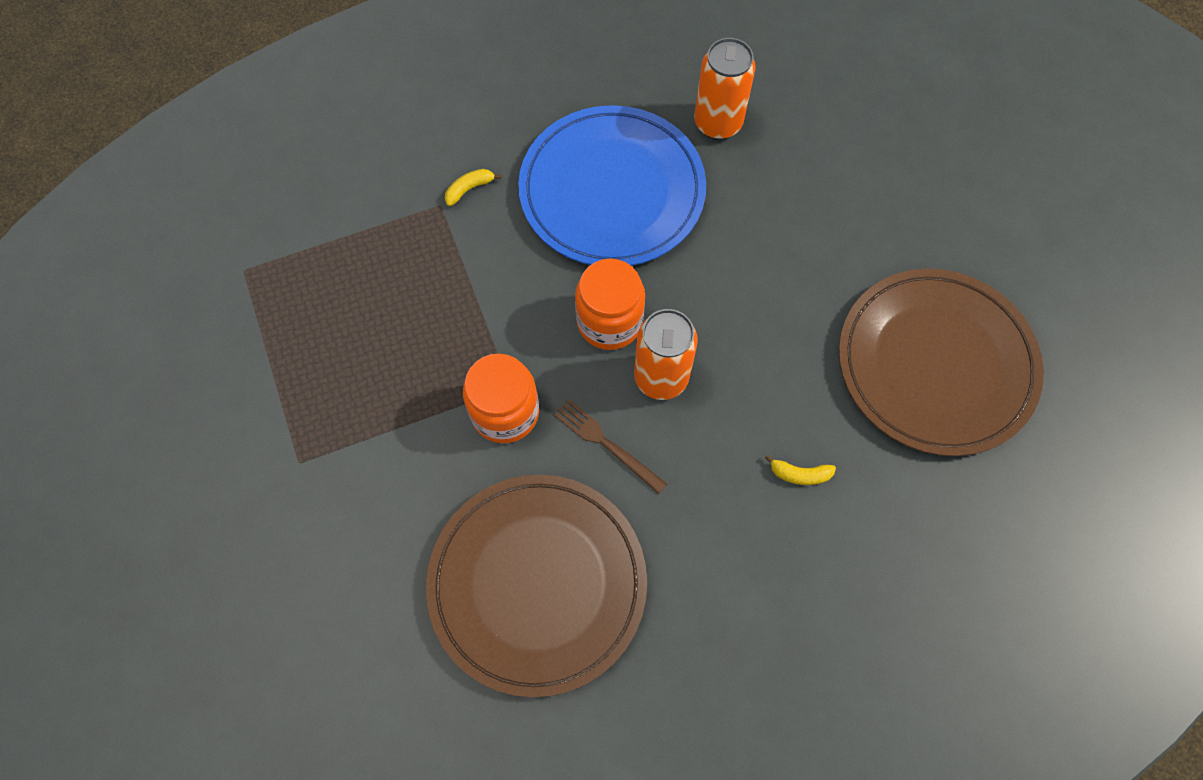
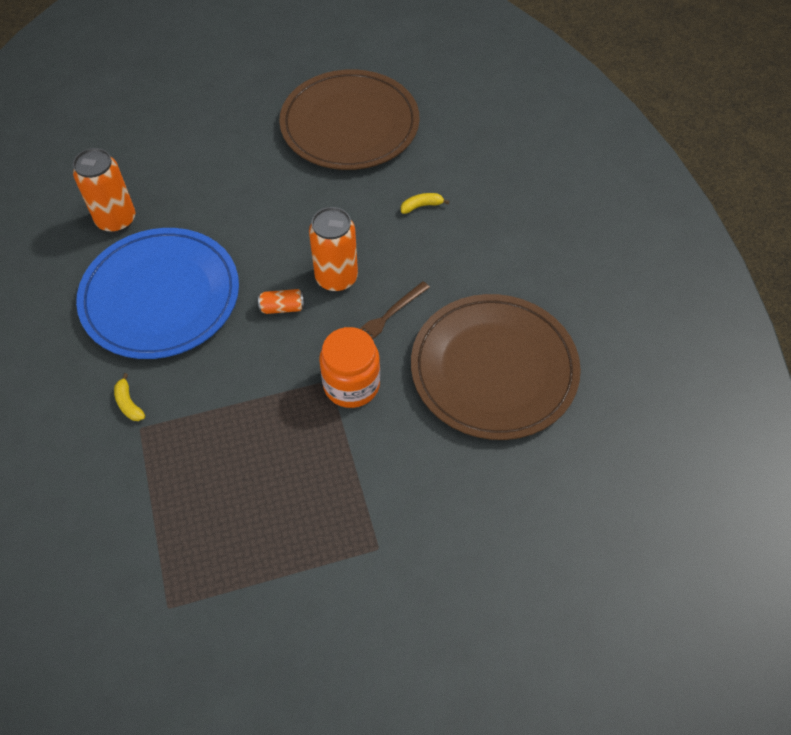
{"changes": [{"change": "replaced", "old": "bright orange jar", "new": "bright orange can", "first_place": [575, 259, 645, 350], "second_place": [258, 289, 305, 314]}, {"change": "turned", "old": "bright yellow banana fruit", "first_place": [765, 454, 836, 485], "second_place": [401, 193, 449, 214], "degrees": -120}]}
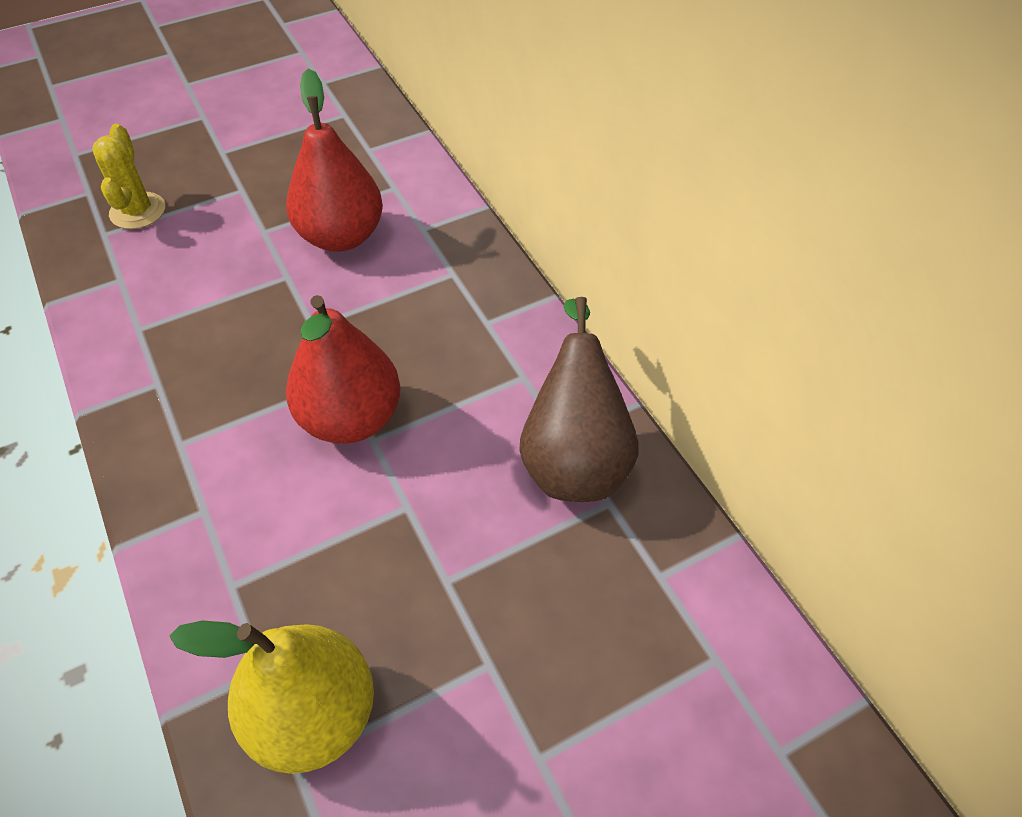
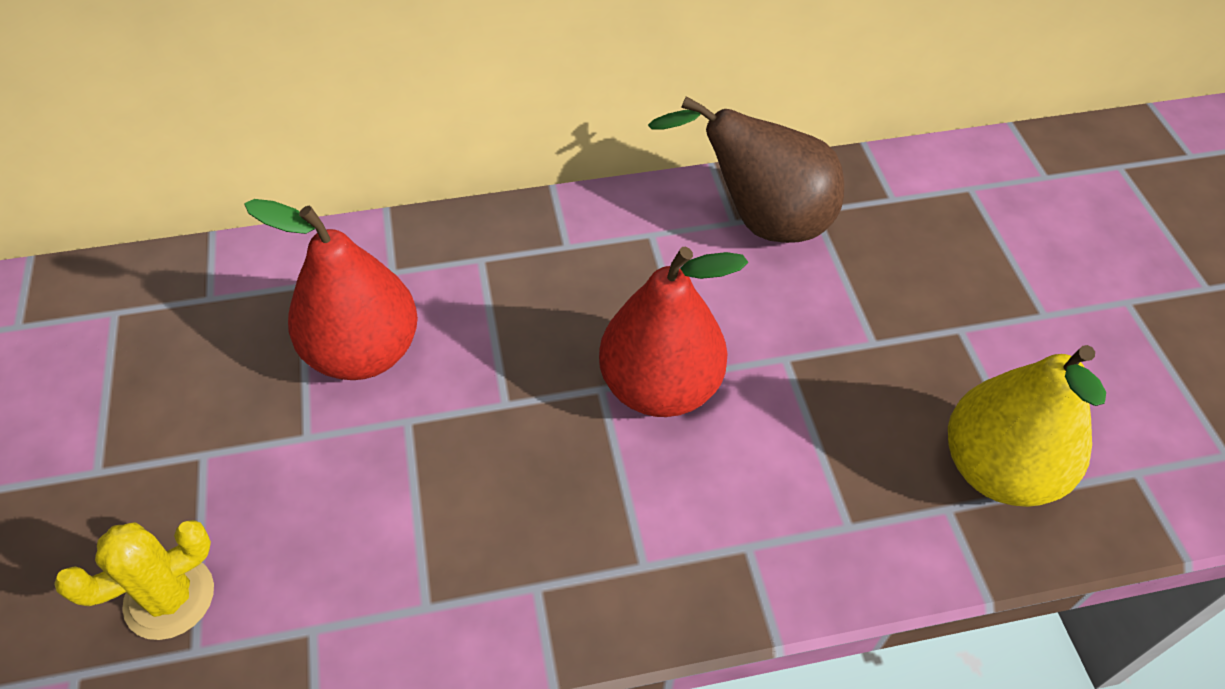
{"changes": [{"change": "turned", "old": "bright yellow saguaro cactus", "first_place": [92, 124, 165, 229], "second_place": [54, 520, 214, 640], "degrees": -45}]}
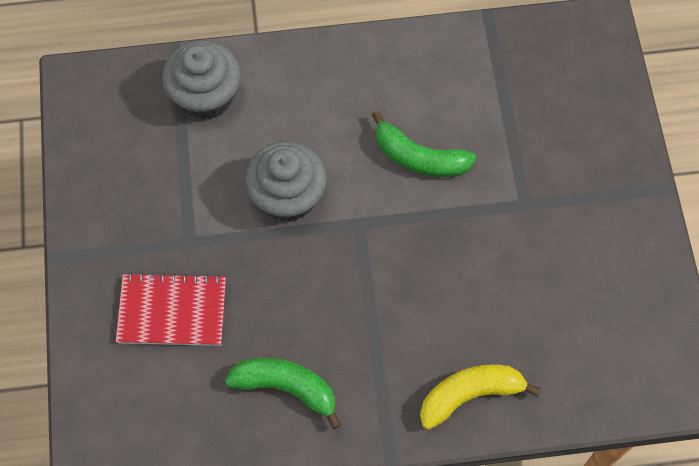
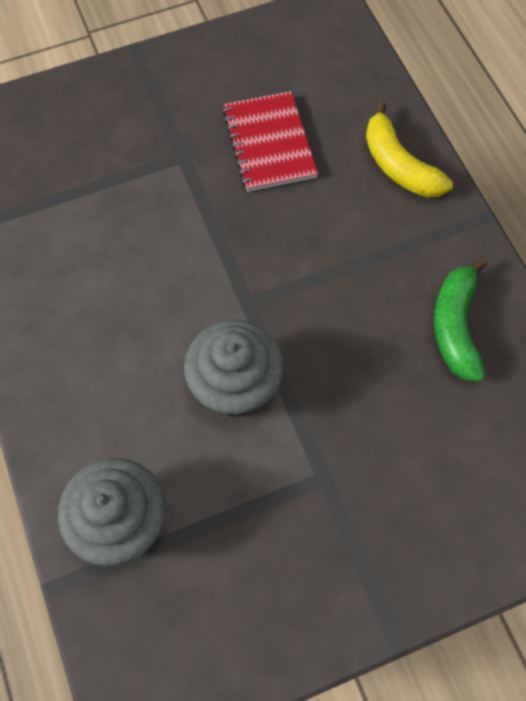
{"changes": [{"change": "removed", "old": "green banana fruit", "first_place": [372, 111, 476, 177]}, {"change": "moved", "old": "scarlet notebook", "first_place": [116, 273, 226, 346], "second_place": [223, 91, 318, 192]}]}
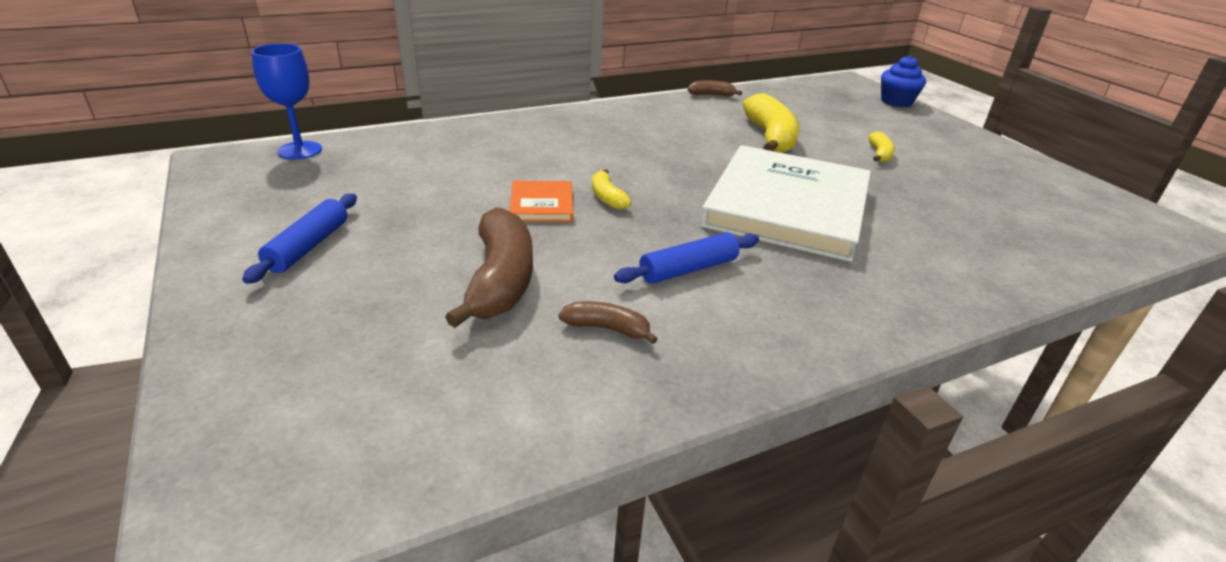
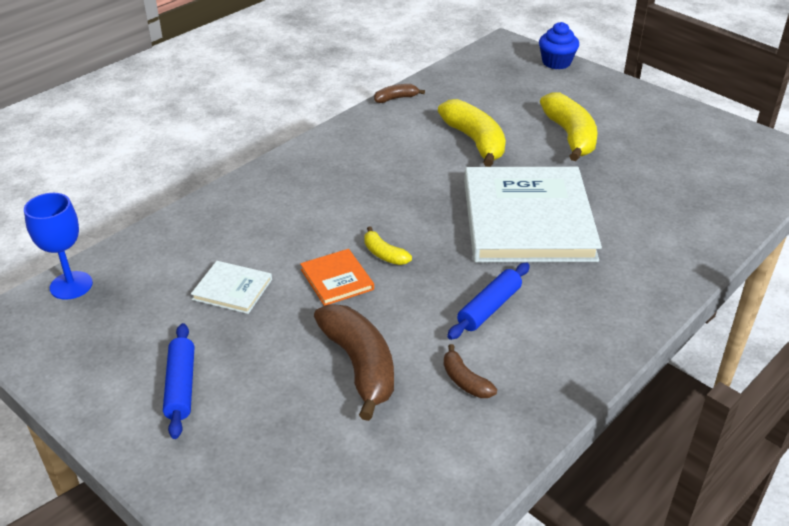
{"changes": [{"change": "resized", "old": "bright yellow banana fruit", "first_place": [869, 131, 895, 163], "second_place": [540, 92, 597, 161], "factor": 2.01}, {"change": "turned", "old": "brown banana fruit", "first_place": [559, 301, 658, 344], "second_place": [444, 344, 497, 398], "degrees": -120}, {"change": "added", "new": "pure white book", "second_place": [191, 261, 272, 314]}]}
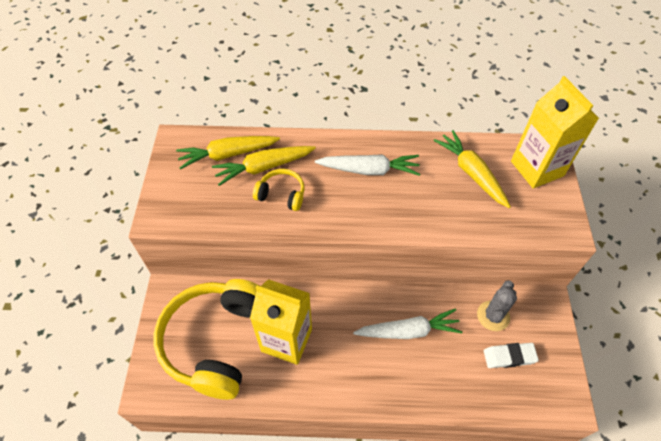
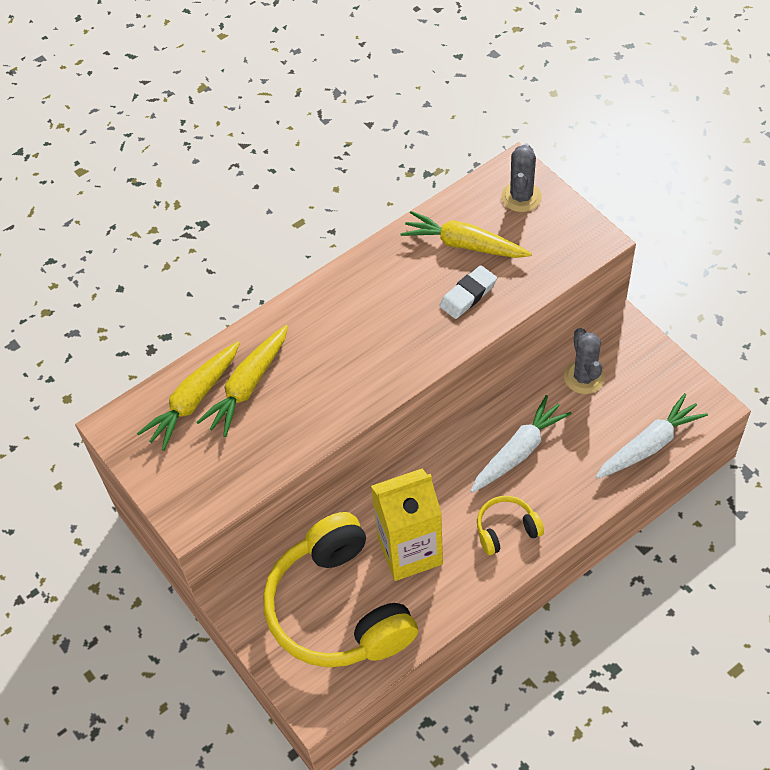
{"changes": [{"change": "replaced", "old": "bright yellow carton", "new": "ash-grey saguaro cactus", "first_place": [511, 76, 599, 188], "second_place": [501, 143, 542, 212]}, {"change": "moved", "old": "pure white toy carrot", "first_place": [315, 154, 420, 176], "second_place": [596, 393, 708, 479]}, {"change": "moved", "old": "bright yellow headphones", "first_place": [253, 169, 305, 211], "second_place": [477, 496, 544, 555]}, {"change": "moved", "old": "pure white pencil eraser", "first_place": [484, 343, 539, 368], "second_place": [439, 265, 497, 319]}]}
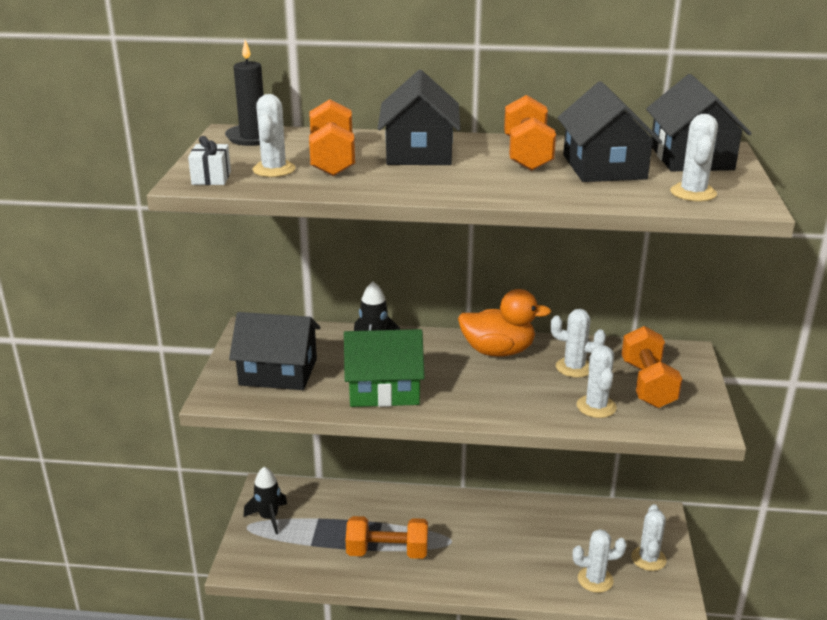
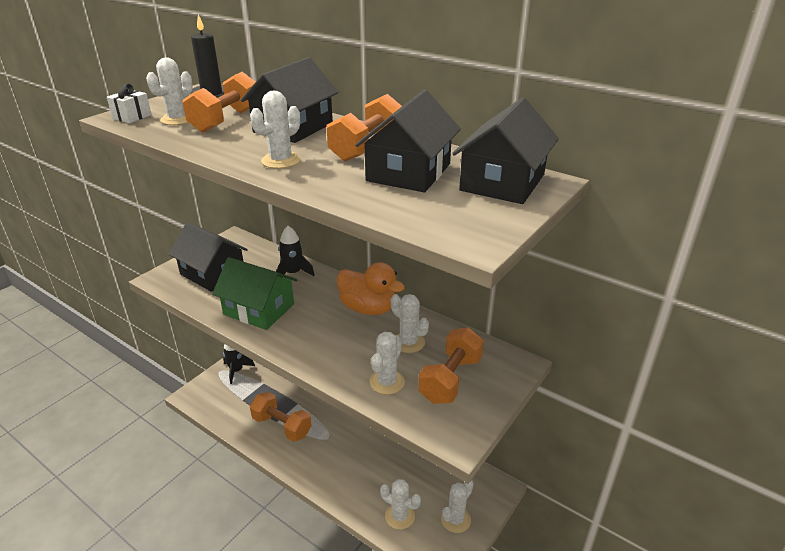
{"changes": [{"change": "moved", "old": "pure white saguaro cactus", "first_place": [670, 114, 718, 201], "second_place": [250, 90, 301, 169]}]}
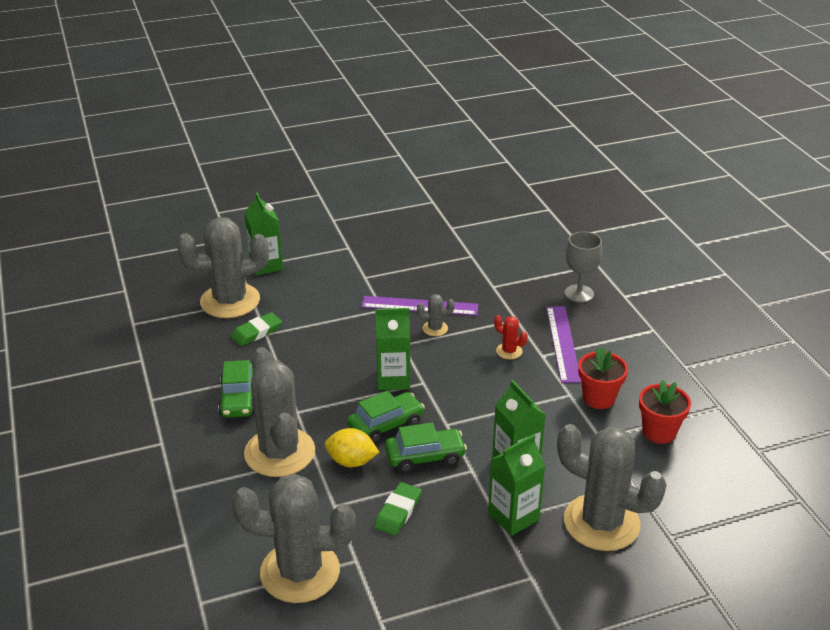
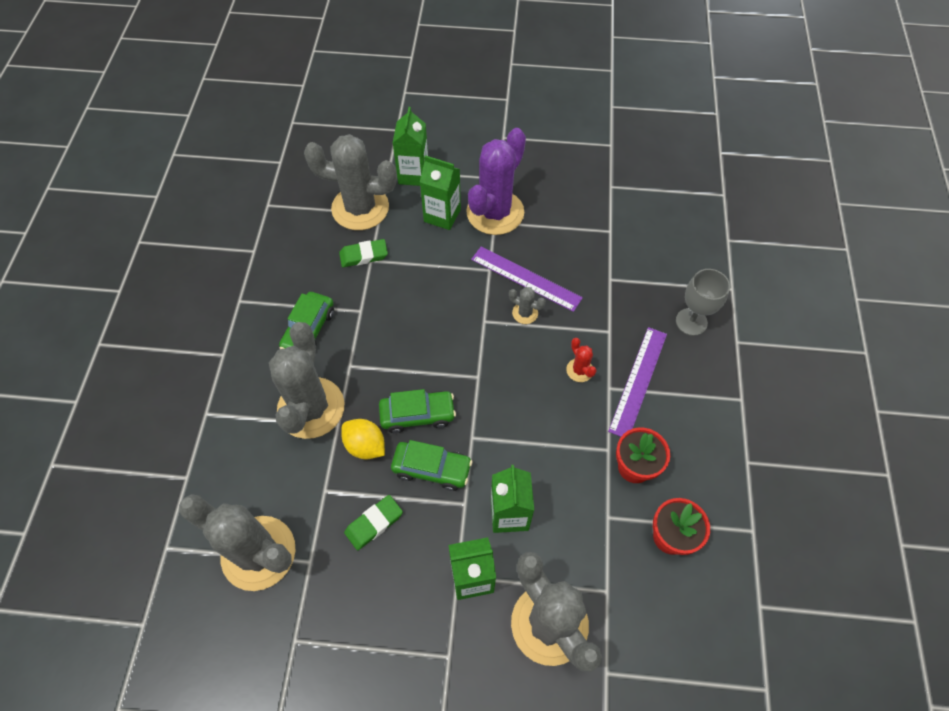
{"changes": [{"change": "moved", "old": "green carton", "first_place": [376, 308, 410, 390], "second_place": [420, 155, 461, 230]}, {"change": "added", "new": "purple saguaro cactus", "second_place": [466, 128, 526, 235]}]}
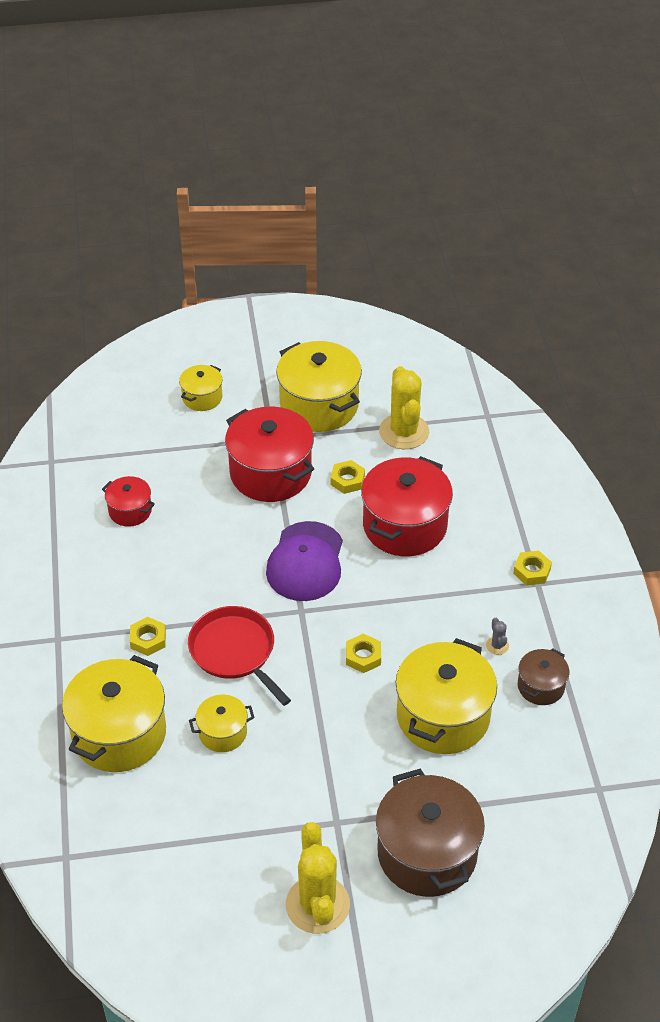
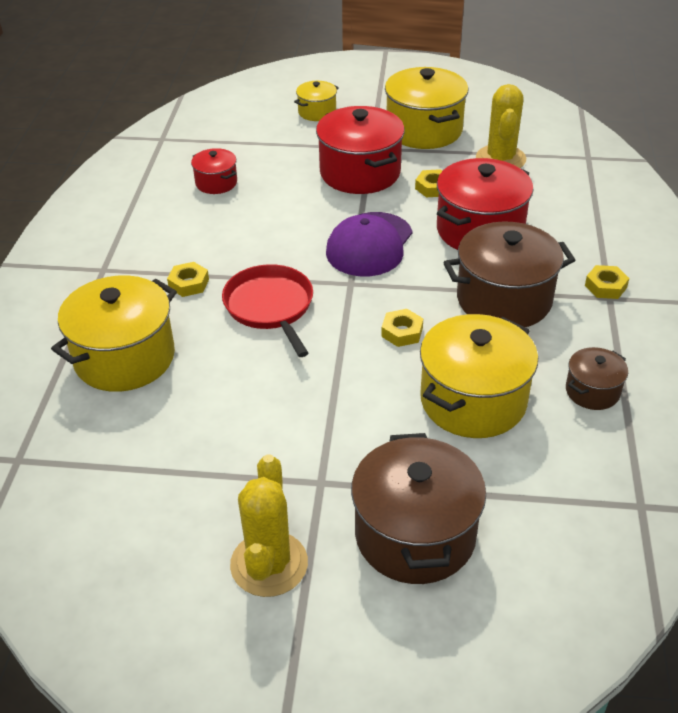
{"changes": [{"change": "removed", "old": "ash-grey saguaro cactus", "first_place": [486, 618, 509, 655]}, {"change": "removed", "old": "bright yellow pot", "first_place": [189, 694, 255, 752]}, {"change": "added", "new": "brown pot", "second_place": [443, 221, 575, 327]}]}
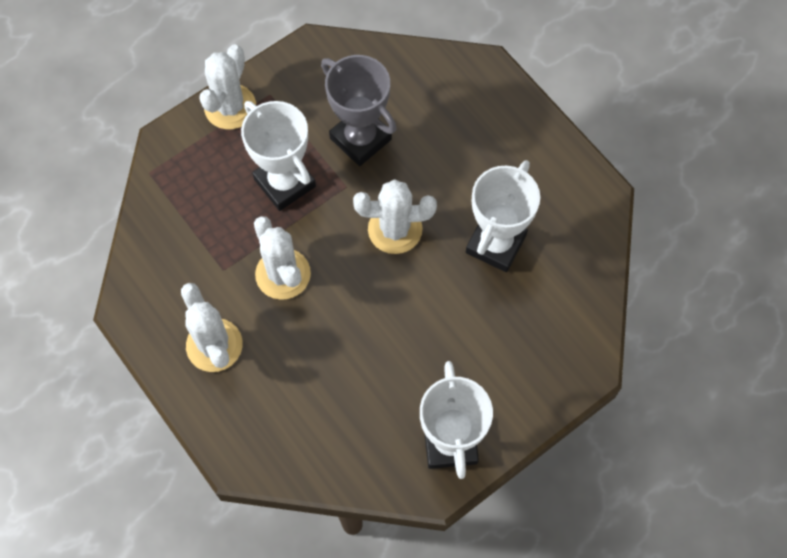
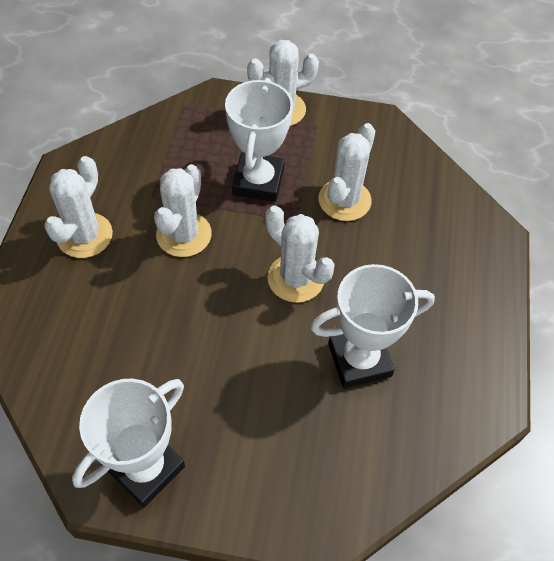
{"changes": [{"change": "replaced", "old": "ash-grey trophy", "new": "pure white saguaro cactus", "first_place": [321, 55, 397, 166], "second_place": [318, 123, 375, 221]}]}
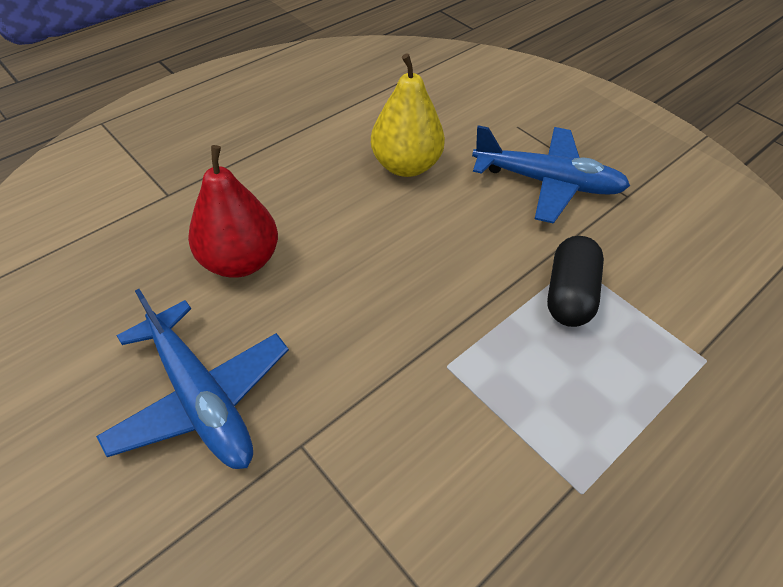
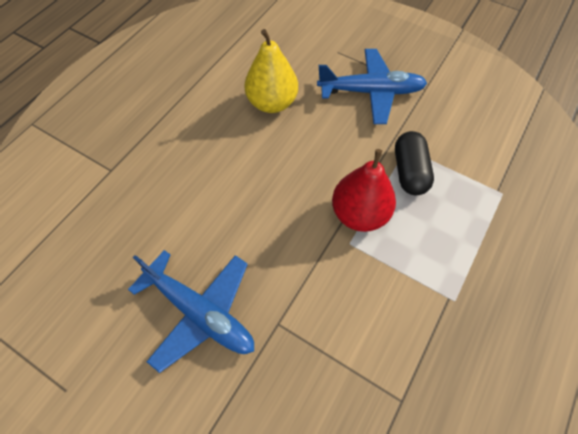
{"changes": [{"change": "moved", "old": "scarlet toy pear", "first_place": [188, 145, 278, 277], "second_place": [332, 149, 396, 232]}]}
